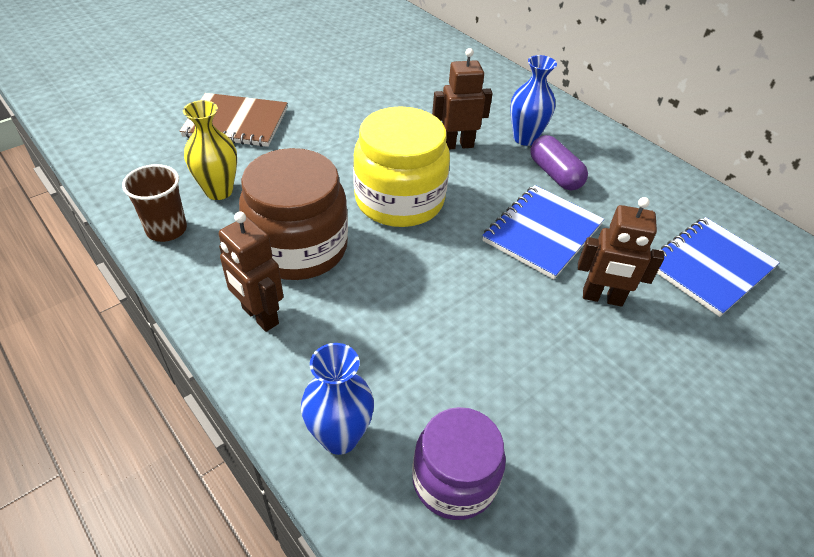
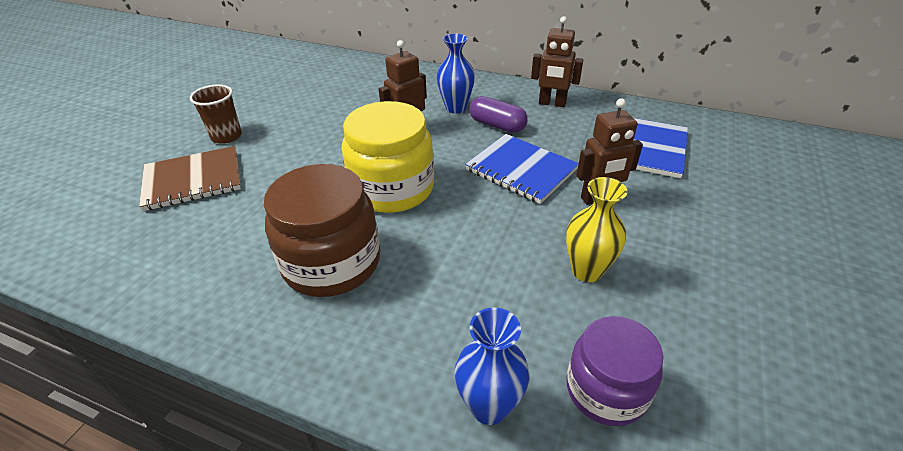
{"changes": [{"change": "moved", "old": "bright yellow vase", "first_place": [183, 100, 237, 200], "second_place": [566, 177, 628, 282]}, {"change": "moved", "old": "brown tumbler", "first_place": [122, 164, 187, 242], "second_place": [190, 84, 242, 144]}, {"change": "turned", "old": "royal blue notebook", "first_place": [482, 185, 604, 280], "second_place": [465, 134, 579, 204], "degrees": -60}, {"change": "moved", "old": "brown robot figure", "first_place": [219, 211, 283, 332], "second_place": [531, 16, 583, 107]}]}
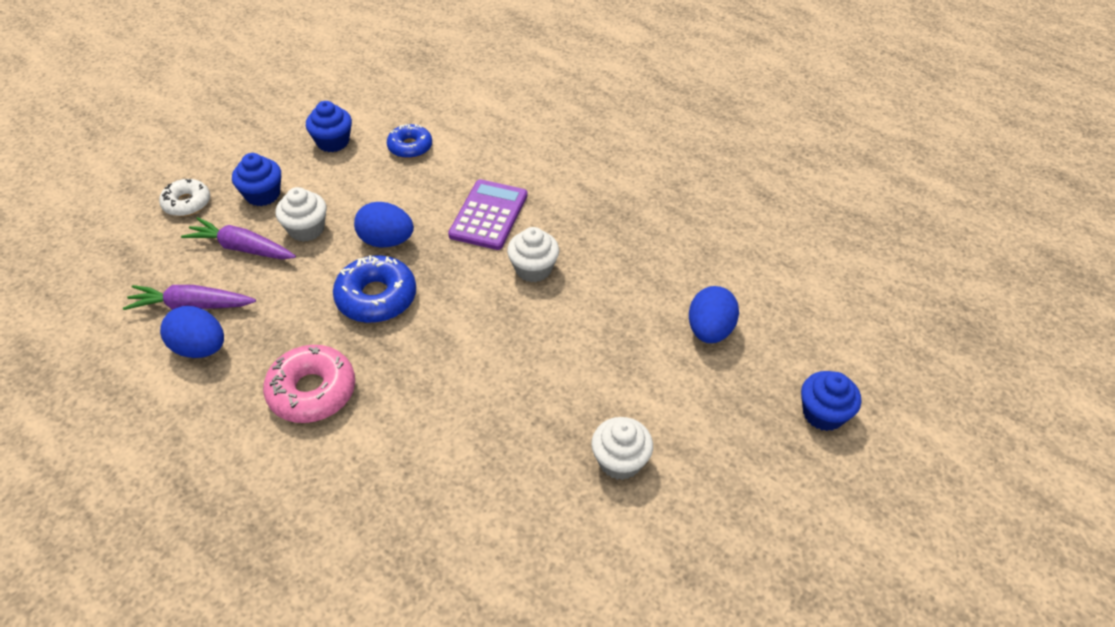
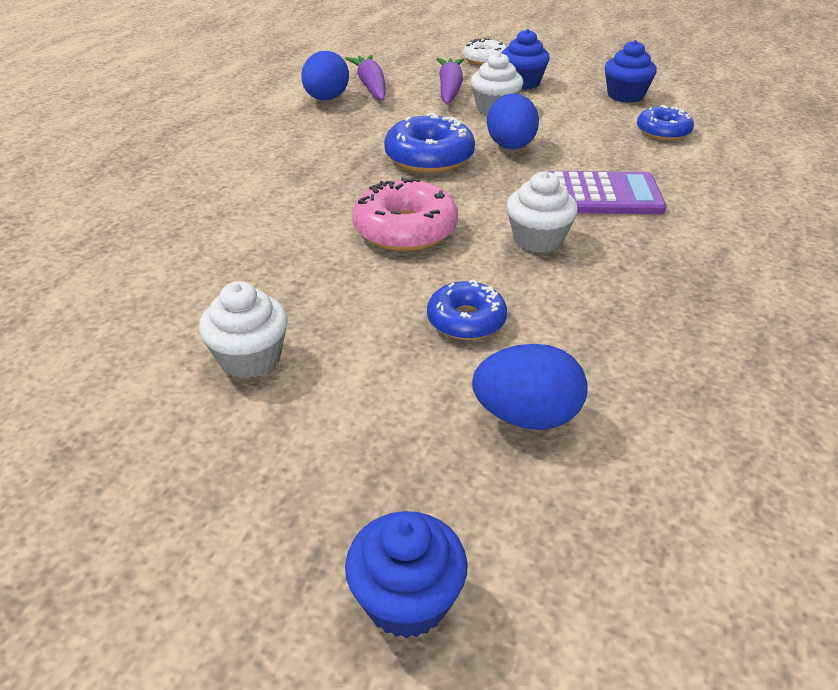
{"changes": [{"change": "moved", "old": "rosy glazed donut", "first_place": [263, 345, 355, 423], "second_place": [352, 177, 458, 251]}, {"change": "added", "new": "royal blue glazed donut", "second_place": [427, 279, 507, 340]}]}
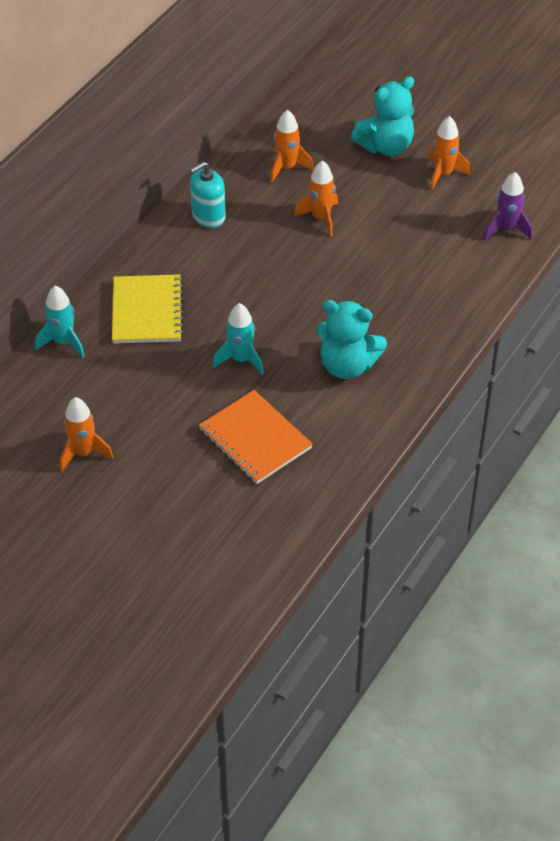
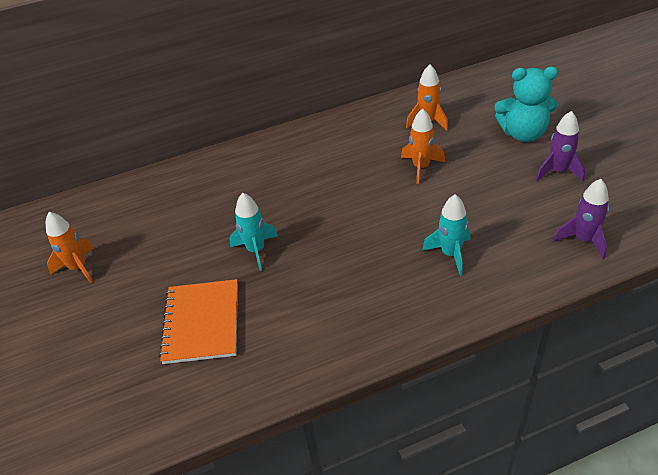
{"changes": [{"change": "recoloured", "old": "bright orange spaceship", "new": "purple spaceship", "first_place": [429, 116, 470, 190], "second_place": [536, 111, 585, 181]}, {"change": "removed", "old": "turquoise soap dispenser", "first_place": [190, 161, 226, 228]}, {"change": "removed", "old": "bright yellow notebook", "first_place": [112, 274, 184, 344]}, {"change": "moved", "old": "turquoise spaceship", "first_place": [35, 286, 85, 358], "second_place": [422, 194, 470, 276]}, {"change": "removed", "old": "turquoise teddy", "first_place": [316, 300, 387, 379]}]}
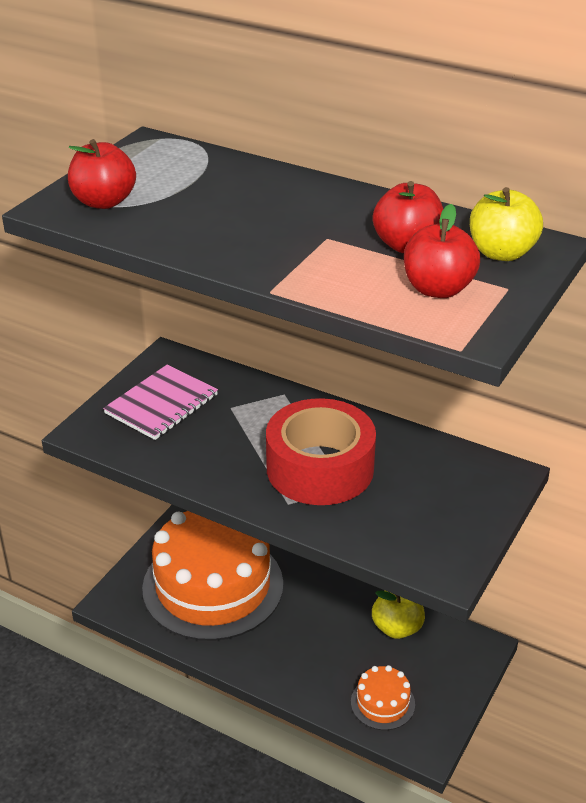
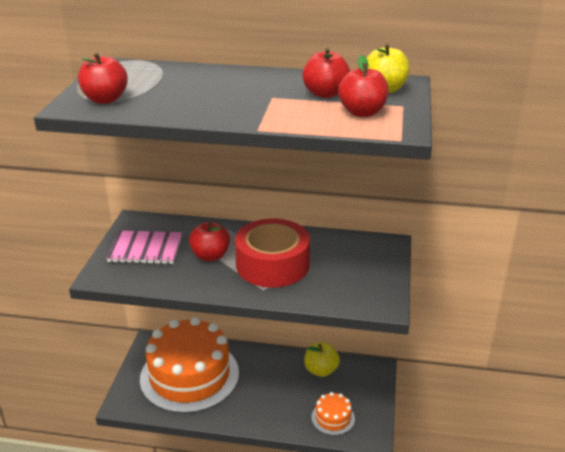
{"changes": [{"change": "turned", "old": "rosy notebook", "first_place": [103, 364, 218, 440], "second_place": [106, 231, 182, 264], "degrees": 75}, {"change": "added", "new": "scarlet apple fruit", "second_place": [189, 221, 230, 261]}]}
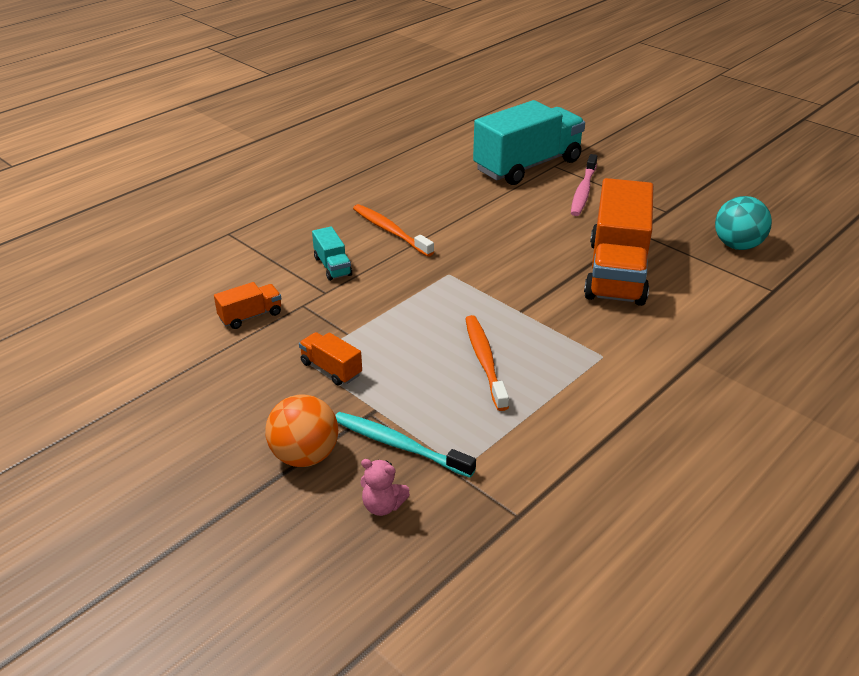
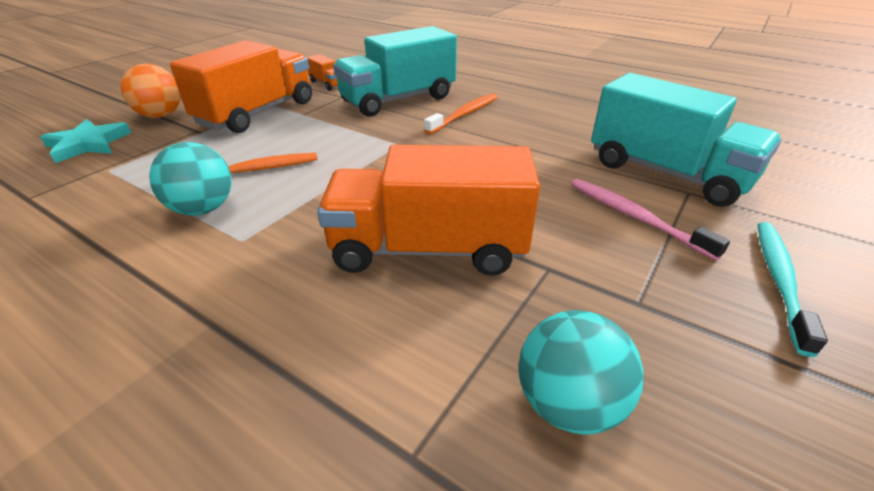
{"changes": [{"change": "turned", "old": "rosy dental brush", "first_place": [571, 154, 597, 216], "second_place": [571, 179, 730, 261], "degrees": 45}, {"change": "resized", "old": "turquoise truck", "first_place": [312, 226, 352, 281], "second_place": [333, 26, 457, 117], "factor": 2.33}, {"change": "resized", "old": "bright orange truck", "first_place": [299, 332, 362, 385], "second_place": [170, 40, 312, 133], "factor": 2.33}, {"change": "moved", "old": "turquoise dental brush", "first_place": [335, 412, 476, 478], "second_place": [757, 222, 828, 357]}, {"change": "replaced", "old": "rosy teddy", "new": "turquoise star", "first_place": [360, 459, 410, 516], "second_place": [40, 119, 131, 163]}, {"change": "added", "new": "turquoise play ball", "second_place": [149, 142, 232, 216]}]}
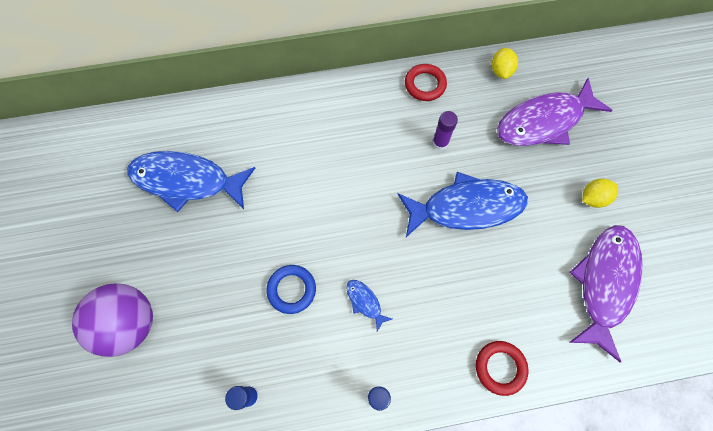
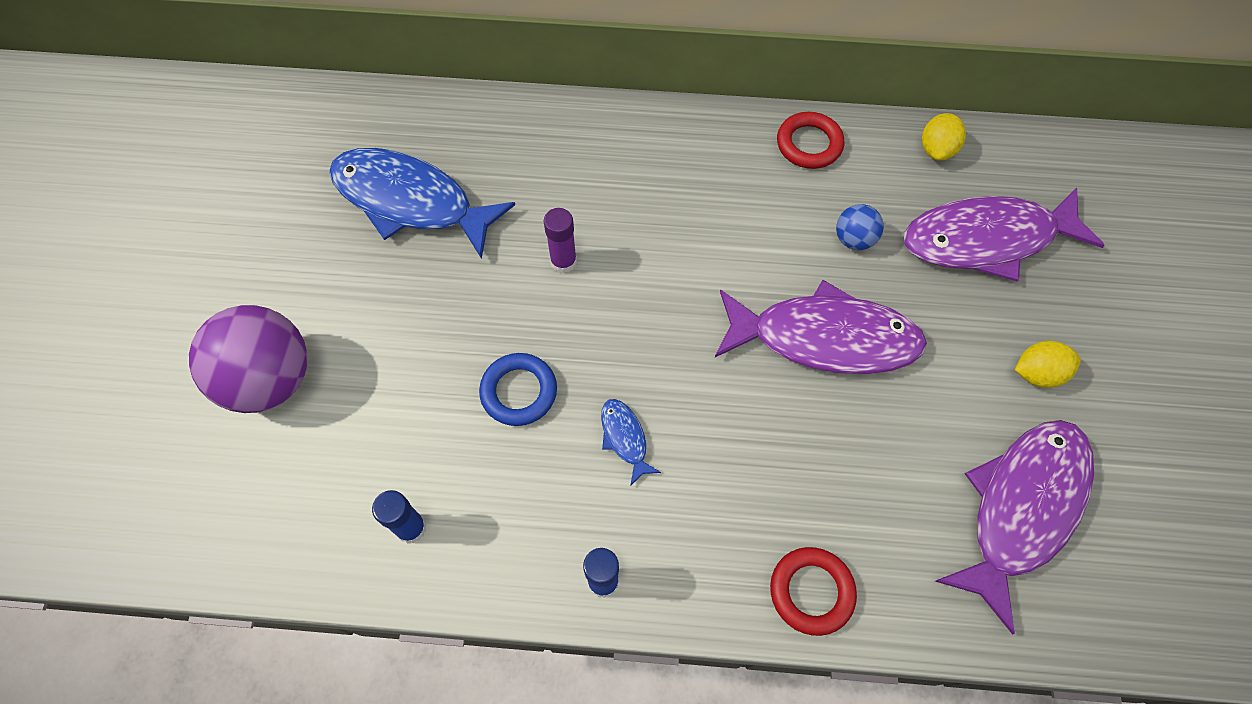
{"changes": [{"change": "moved", "old": "purple glue", "first_place": [432, 111, 458, 150], "second_place": [544, 208, 577, 273]}, {"change": "recoloured", "old": "royal blue fish", "new": "purple fish", "first_place": [398, 172, 528, 237], "second_place": [715, 280, 927, 374]}, {"change": "added", "new": "royal blue play ball", "second_place": [836, 204, 884, 250]}]}
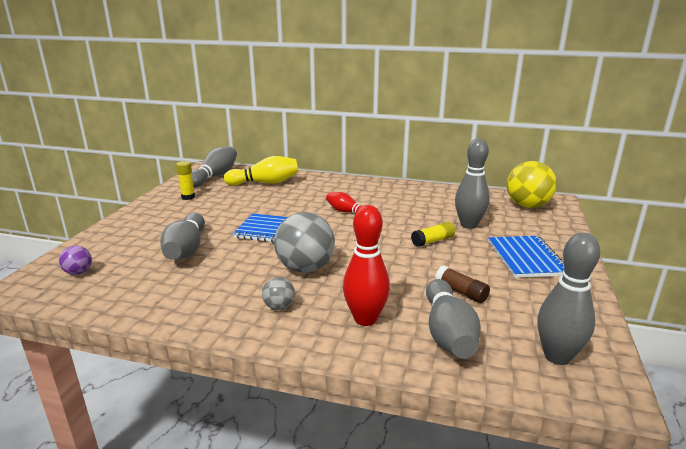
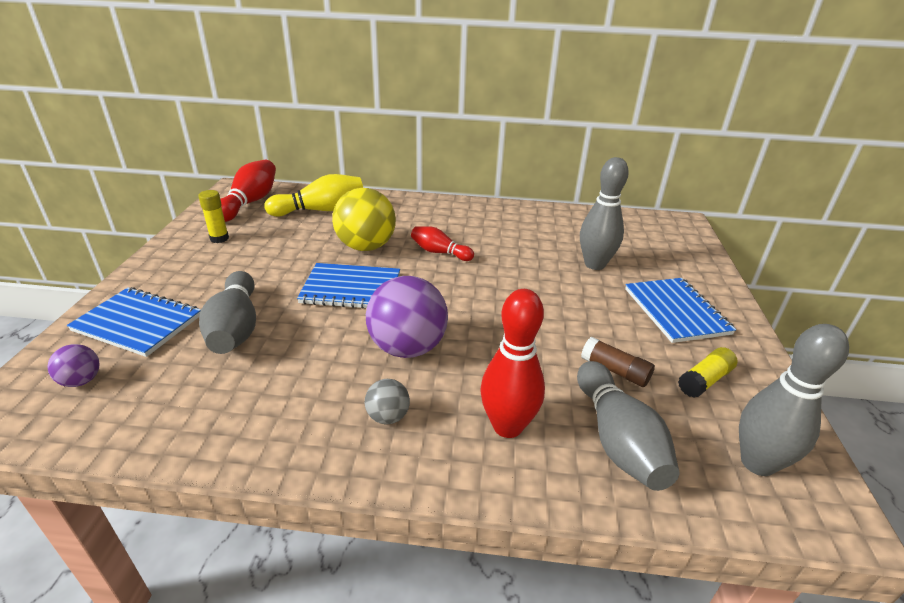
{"changes": [{"change": "recoloured", "old": "ash-grey bowling pin", "new": "scarlet bowling pin", "first_place": [192, 147, 237, 187], "second_place": [221, 160, 276, 222]}, {"change": "moved", "old": "bright yellow play ball", "first_place": [507, 161, 557, 208], "second_place": [332, 188, 396, 251]}, {"change": "recoloured", "old": "ash-grey play ball", "new": "purple play ball", "first_place": [274, 212, 335, 273], "second_place": [366, 276, 448, 358]}, {"change": "moved", "old": "bright yellow glue", "first_place": [411, 222, 455, 247], "second_place": [678, 347, 738, 398]}, {"change": "added", "new": "royal blue notebook", "second_place": [67, 287, 201, 357]}]}
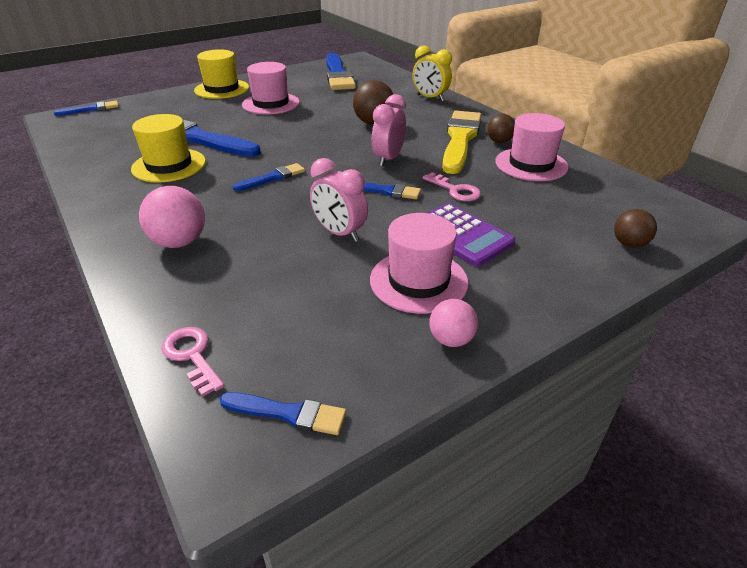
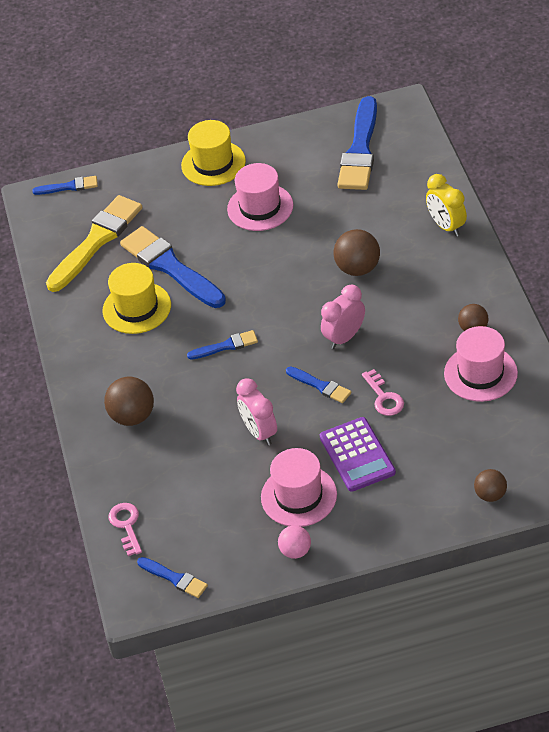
{"changes": [{"change": "moved", "old": "bright yellow paintbrush", "first_place": [442, 111, 482, 174], "second_place": [46, 195, 142, 292]}, {"change": "recoloured", "old": "rosy play ball", "new": "brown play ball", "first_place": [139, 186, 205, 248], "second_place": [104, 377, 154, 426]}]}
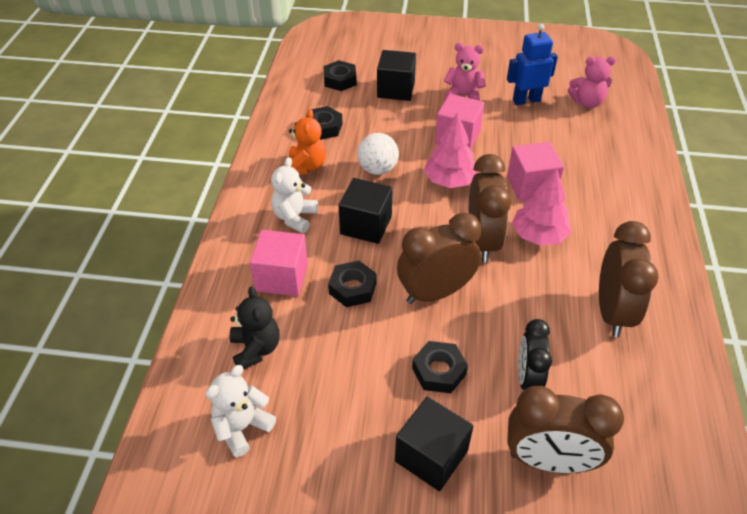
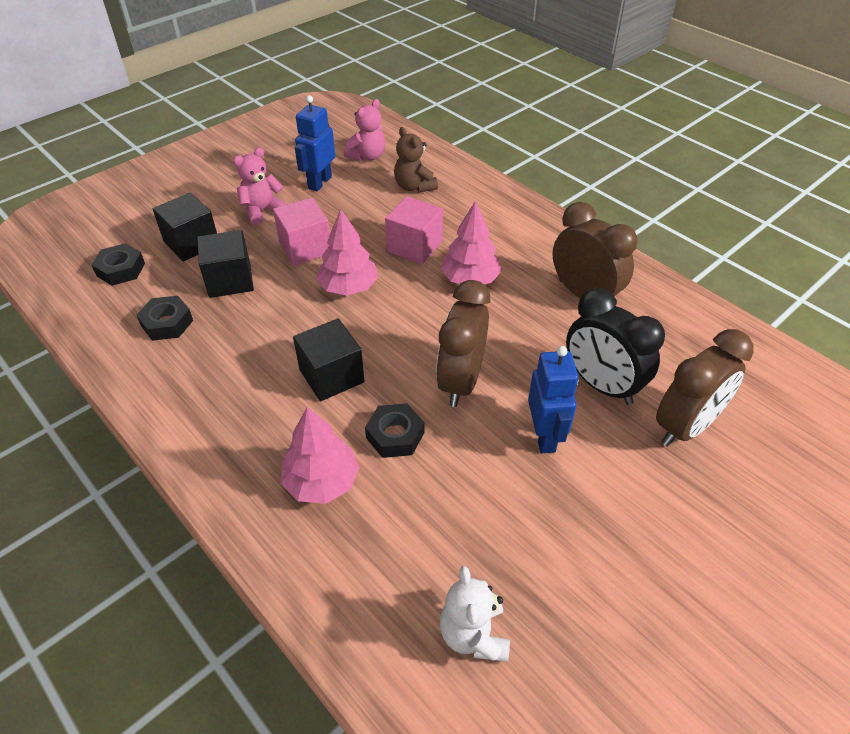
{"changes": [{"change": "removed", "old": "bright orange teddy", "first_place": [289, 109, 326, 175]}, {"change": "removed", "old": "pure white play ball", "first_place": [357, 133, 399, 175]}, {"change": "removed", "old": "brown clock", "first_place": [468, 154, 511, 263]}, {"change": "removed", "old": "pure white teddy", "first_place": [271, 157, 318, 233]}, {"change": "replaced", "old": "rosy cube", "new": "rosy toy tree", "first_place": [250, 230, 308, 296], "second_place": [281, 407, 360, 504]}, {"change": "removed", "old": "ebony teddy", "first_place": [230, 286, 280, 369]}, {"change": "resized", "old": "ebony clock", "first_place": [518, 319, 552, 390], "second_place": [566, 288, 665, 405], "factor": 1.53}, {"change": "replaced", "old": "ebony nut", "new": "royal blue robot figure", "first_place": [412, 341, 468, 393], "second_place": [528, 346, 579, 453]}, {"change": "moved", "old": "ebony cube", "first_place": [395, 397, 473, 491], "second_place": [197, 230, 254, 298]}, {"change": "added", "new": "brown teddy", "second_place": [394, 127, 438, 193]}]}
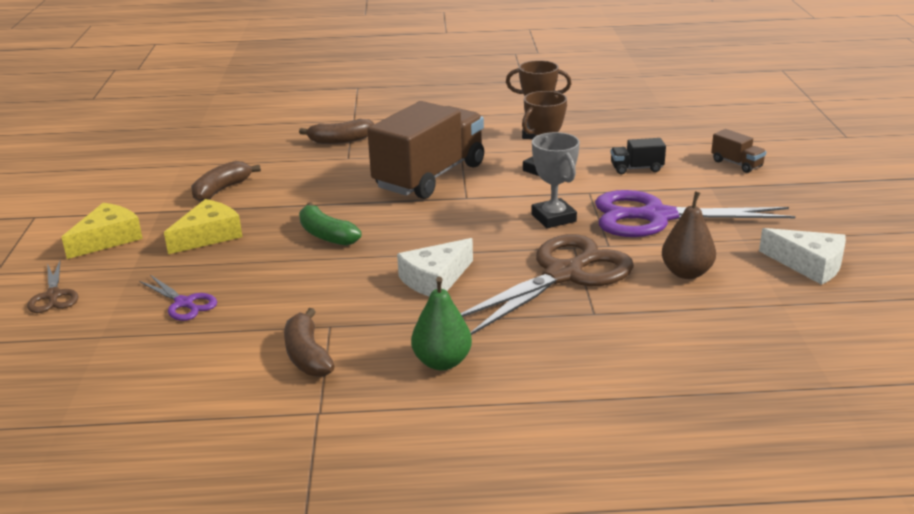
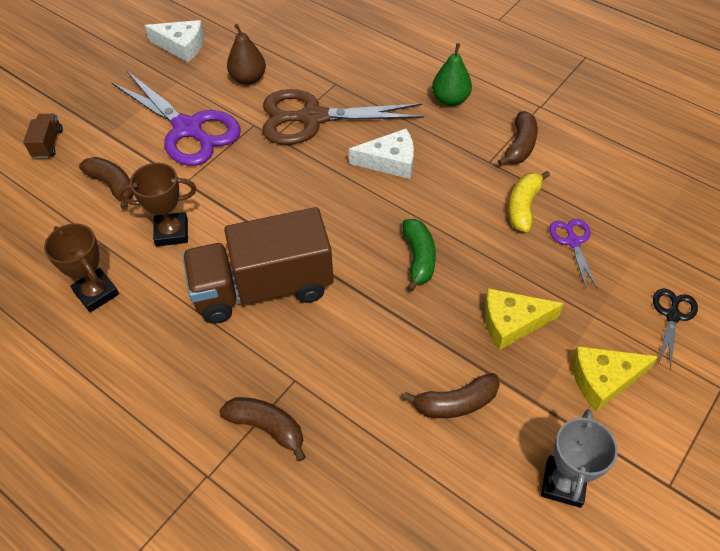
{"changes": [{"change": "moved", "old": "ash-grey trophy", "first_place": [531, 132, 580, 228], "second_place": [541, 409, 618, 508]}, {"change": "replaced", "old": "ebony truck", "new": "brown banana fruit", "first_place": [611, 138, 666, 174], "second_place": [79, 157, 134, 209]}, {"change": "turned", "old": "pure white cheese wedge", "first_place": [759, 228, 846, 285], "second_place": [144, 20, 204, 62], "degrees": 120}, {"change": "recoloured", "old": "brown scissors", "new": "ebony scissors", "first_place": [27, 261, 79, 313], "second_place": [653, 289, 698, 370]}, {"change": "added", "new": "bright yellow banana fruit", "second_place": [508, 171, 550, 232]}]}
